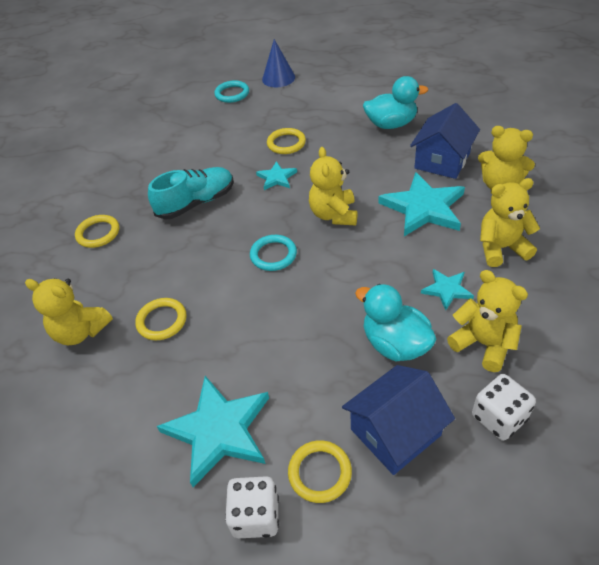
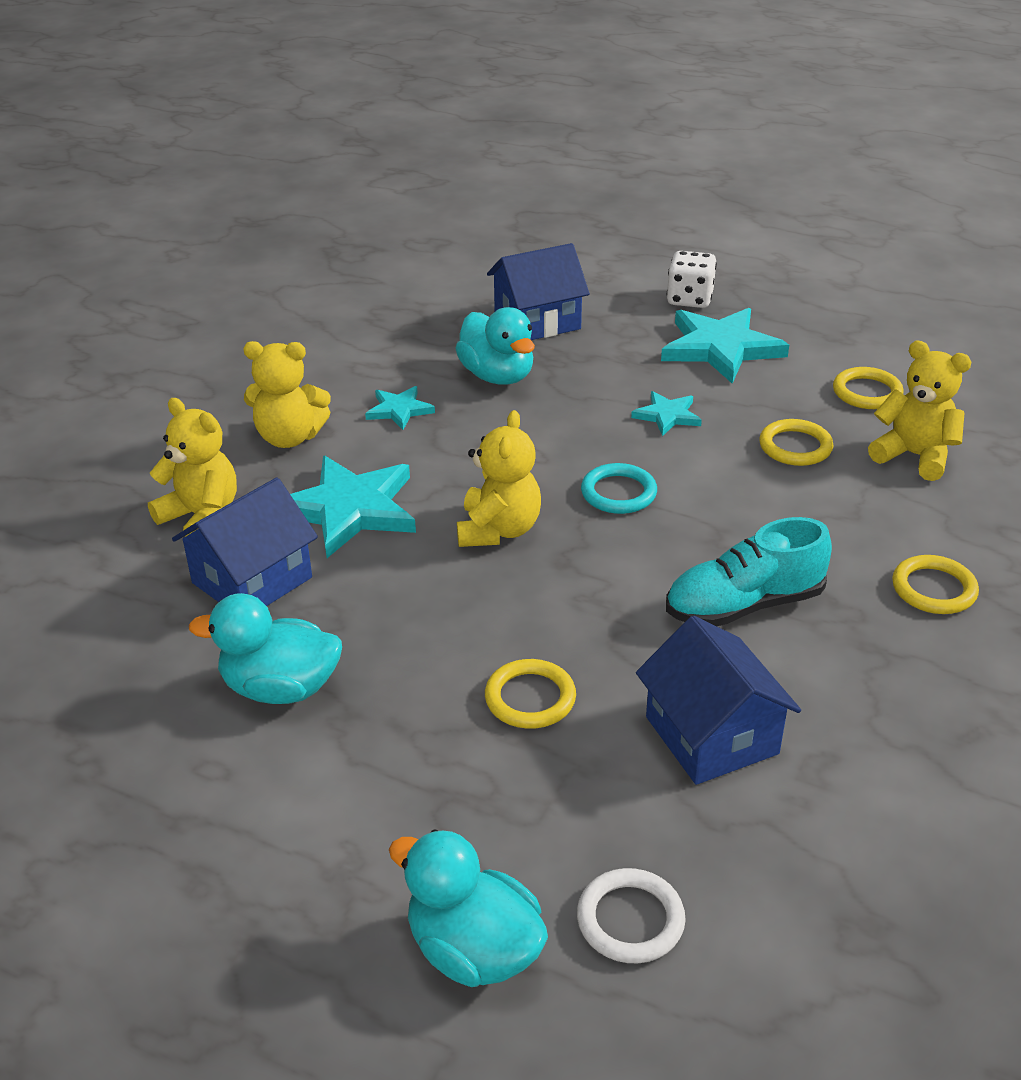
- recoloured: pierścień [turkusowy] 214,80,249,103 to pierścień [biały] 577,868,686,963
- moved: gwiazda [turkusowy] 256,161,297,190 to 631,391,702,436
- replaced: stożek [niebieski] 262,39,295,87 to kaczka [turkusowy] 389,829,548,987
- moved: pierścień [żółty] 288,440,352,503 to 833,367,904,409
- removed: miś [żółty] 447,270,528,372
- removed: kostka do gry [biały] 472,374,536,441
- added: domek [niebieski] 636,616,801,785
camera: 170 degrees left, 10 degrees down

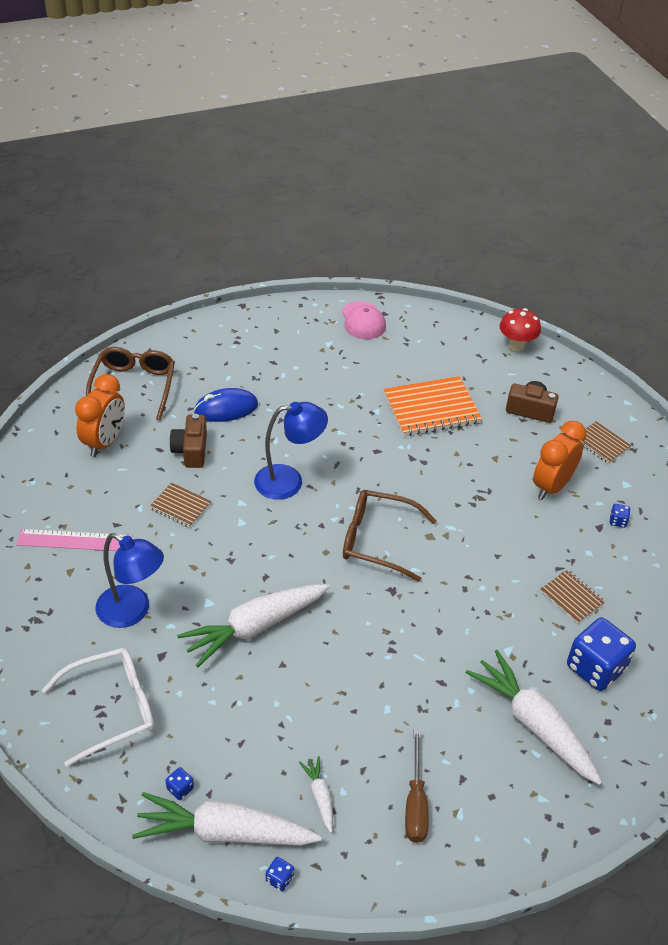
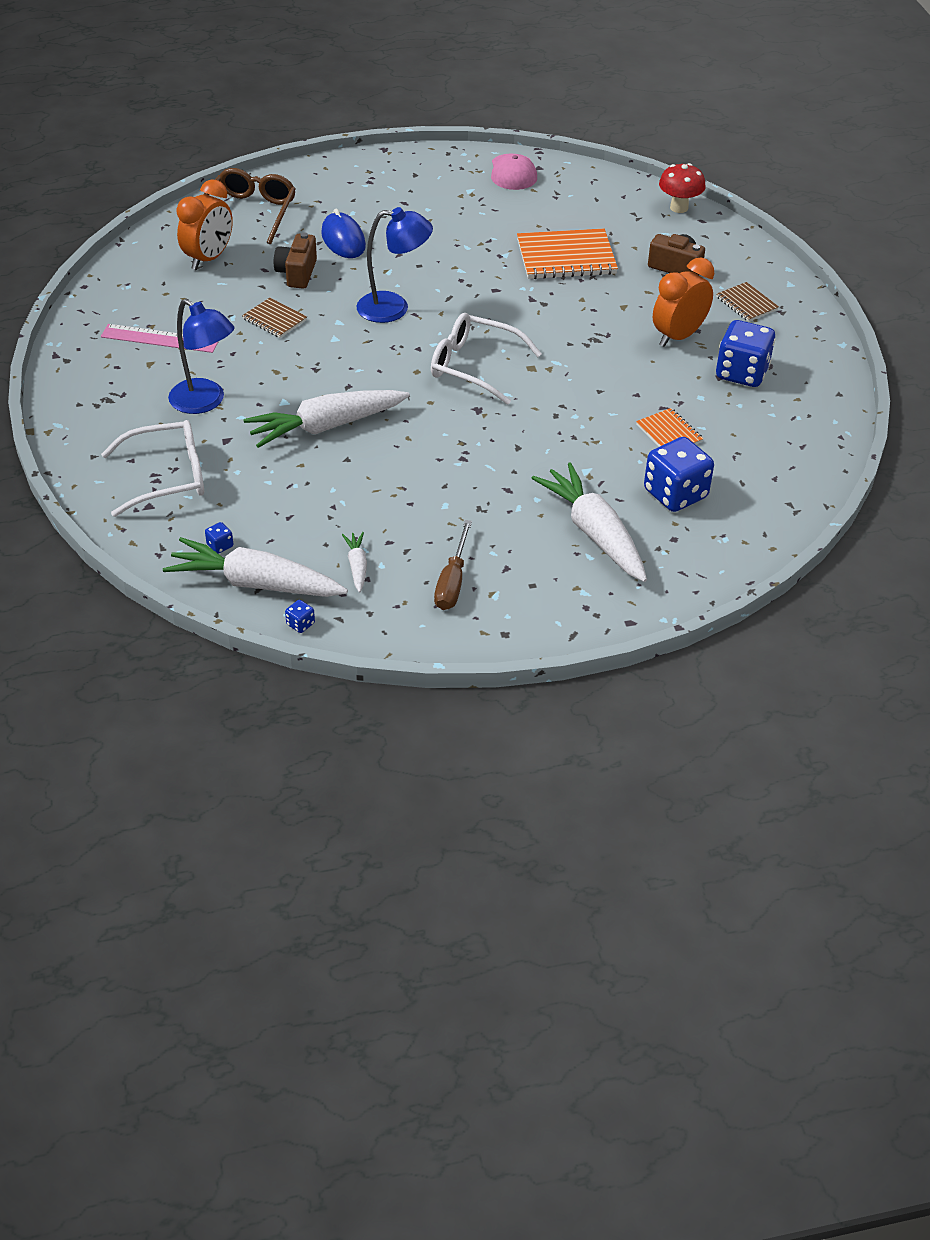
- turned: myszka [niebieski] 194,388,258,422 = 321,209,366,258 75 degrees clockwise
- recoloured: okulary [brązowy] 343,490,437,582 to okulary [biały] 431,313,542,405
- recoloured: zeszyt [brązowy] 540,570,605,624 to zeszyt [pomarańczowy] 636,408,703,447
- resized: kostka do gry [niebieski] 610,504,630,528 = 716,320,775,387 x2.49
camera: 10 degrees right, 0 degrees up

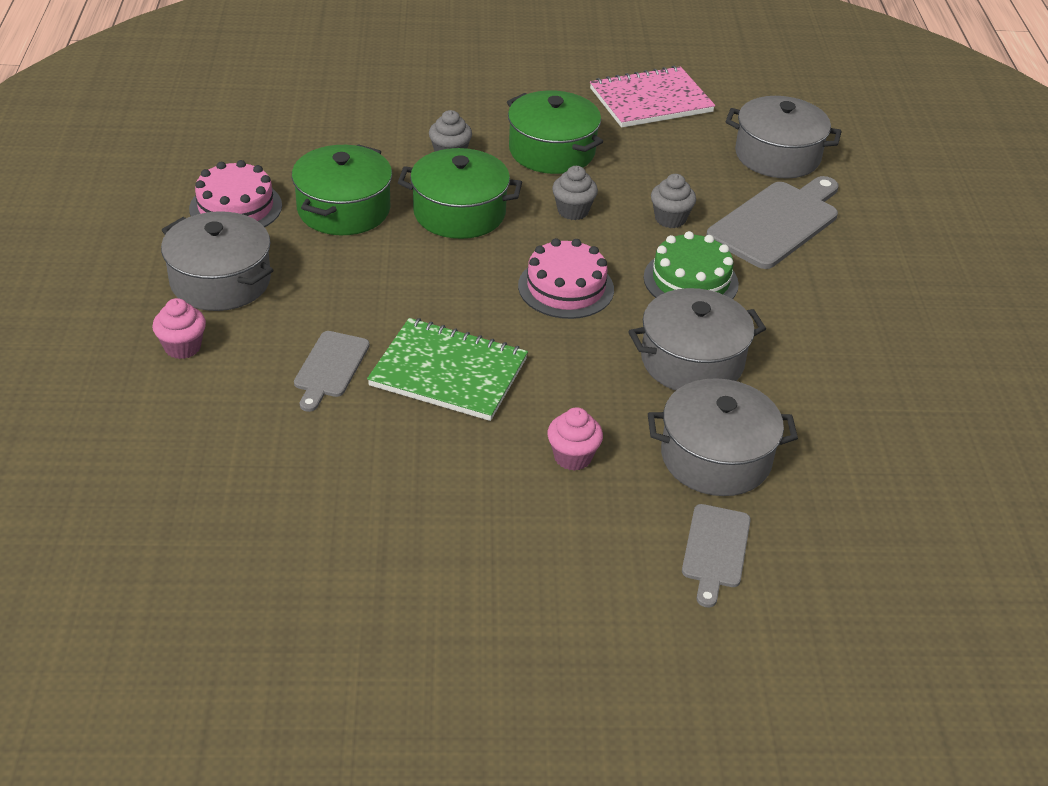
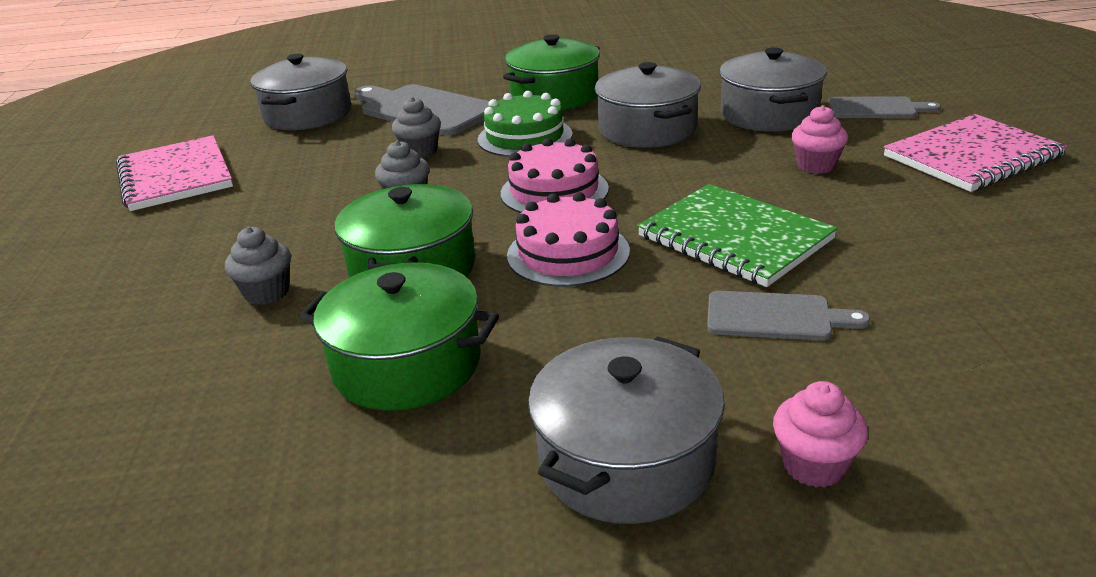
- moved: tort [różowy] 189,160,282,227 to 507,192,630,287
- turned: zeszyt [zielony] 367,318,528,421 = 637,184,838,287 60 degrees counterclockwise
- moved: garnek [zielony] 507,90,603,174 to 503,34,600,110
- added: zeszyt [różowy] 884,114,1067,192
camera: 90 degrees left, 10 degrees down

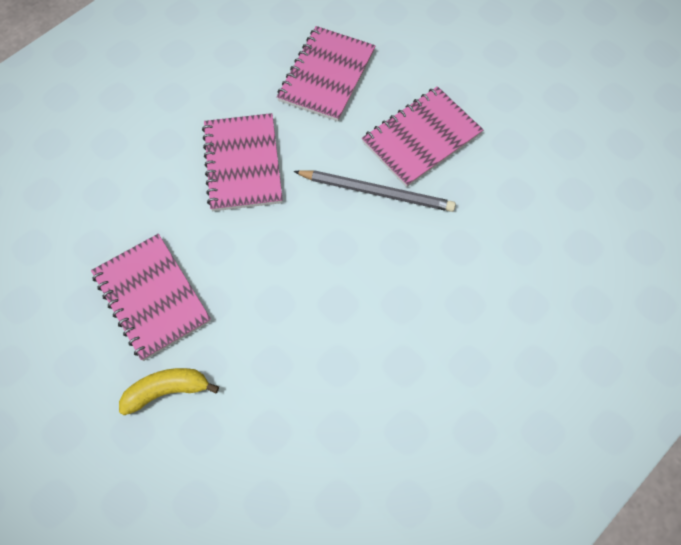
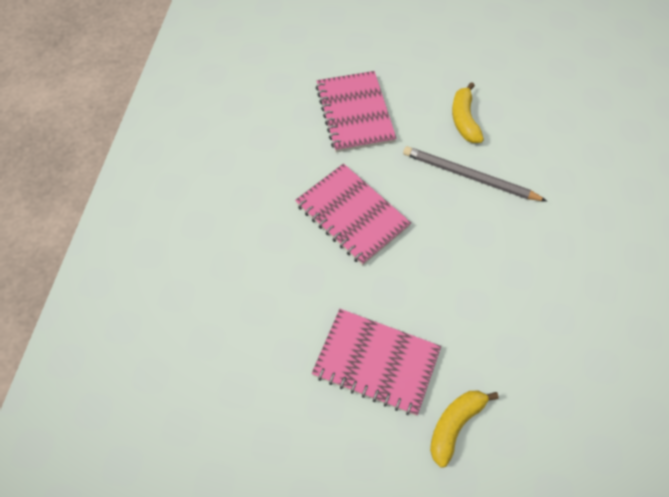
- turned: ołówek [szary] 293,170,456,212 = 403,146,547,201 135 degrees counterclockwise
- replaced: zeszyt [różowy] 362,86,483,187 to banan [żółty] 452,82,484,143
camera: 35 degrees left, 5 degrees down

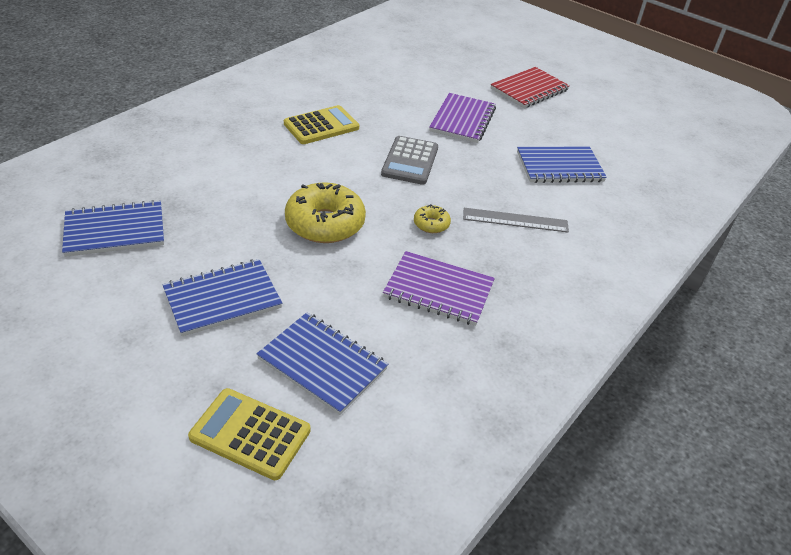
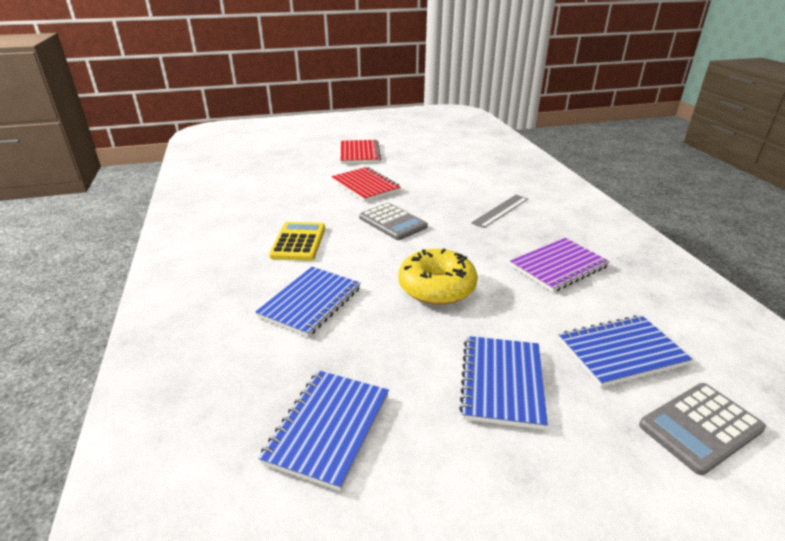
- recoloured: kalkulator [żółty] 188,388,310,480 to kalkulator [szary] 639,383,766,475
- removed: donut [żółty] 414,204,451,233
- recoloured: zeszyt [fioletowy] 429,93,496,143 to zeszyt [czerwony] 331,167,401,202
- moved: zeszyt [niebieski] 517,147,607,183 to 255,267,361,337
camera: 50 degrees left, 10 degrees down

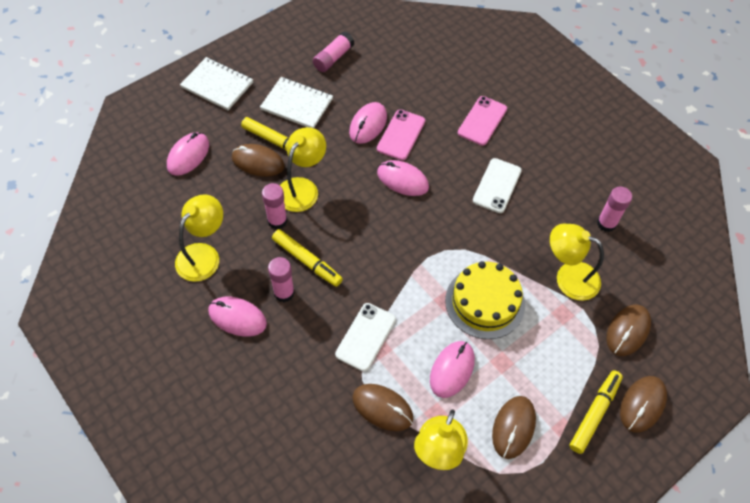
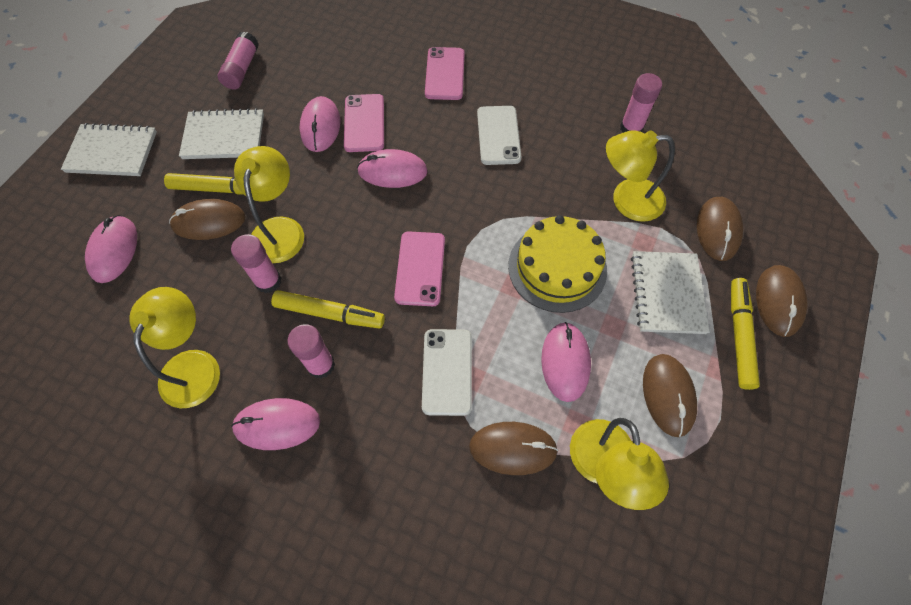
- added: telefon [różowy] 394,231,445,306
- added: zeszyt [biały] 631,251,710,334
camera: 25 degrees left, 5 degrees up

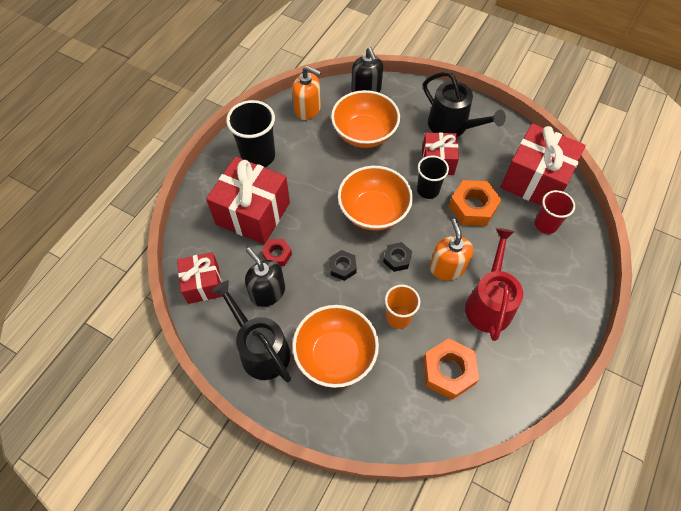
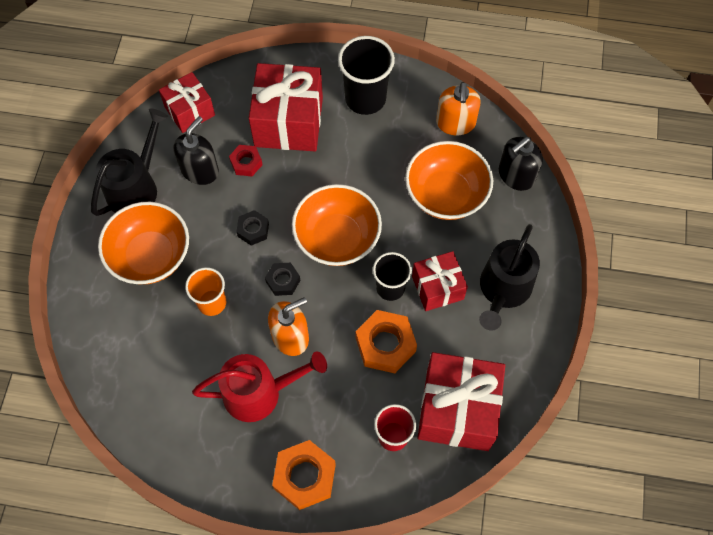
- moved: nakrętka [pomarańczowy] 423,338,479,400 to 272,440,336,510
camera: 70 degrees right, 5 degrees up

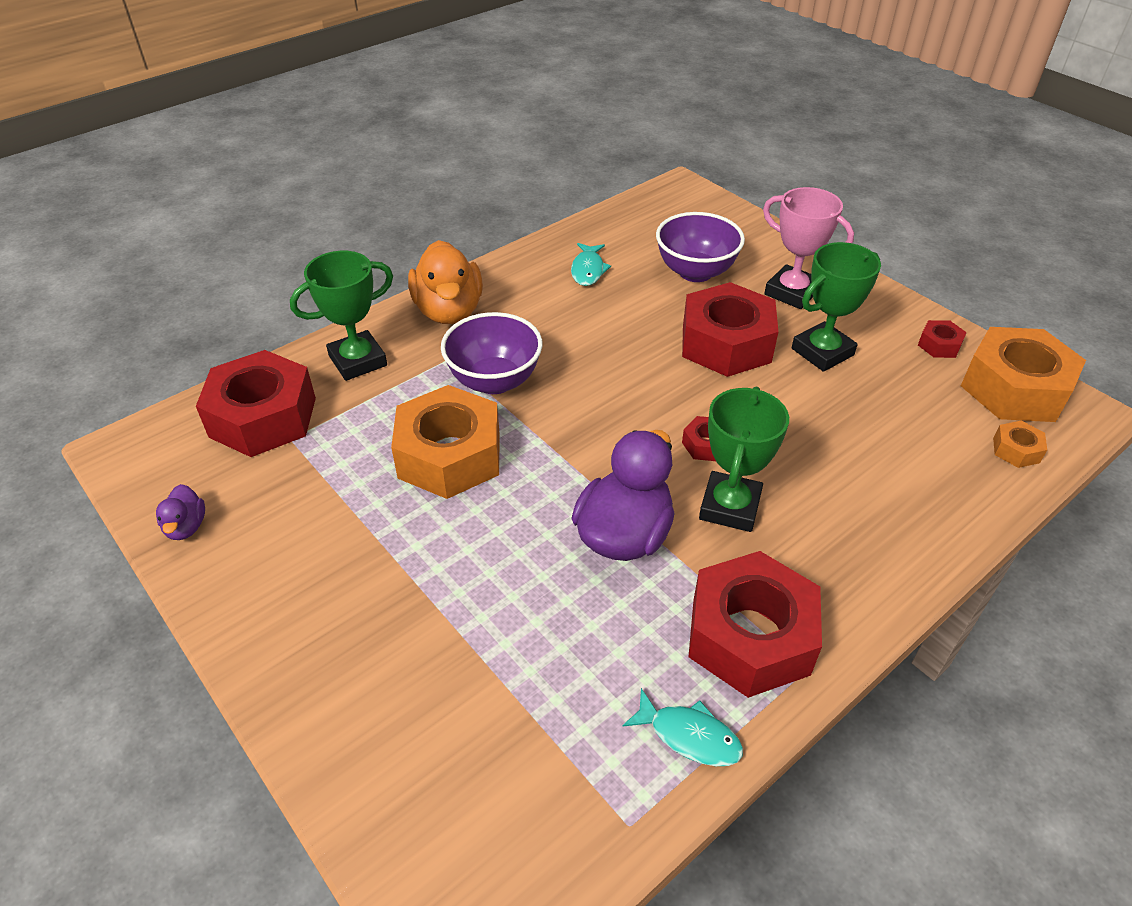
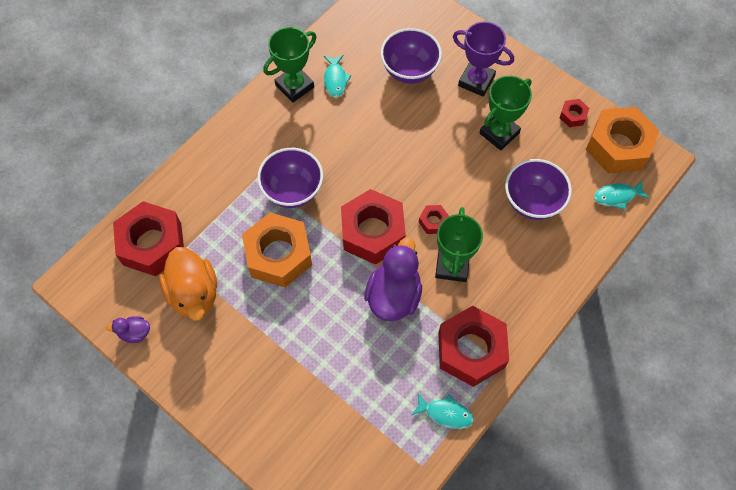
- turned: kaczka [fioletowy] 156,484,205,540 = 106,316,150,343 105 degrees clockwise
- moved: puchar [zielony] 290,251,393,381 to 263,27,317,103
- moved: kaczka [pomarańczowy] 408,240,483,324 to 159,247,217,321
- moved: nakrętka [czerwony] 682,282,778,377 to 341,189,406,265
- recoloured: puchar [różowy] 763,187,854,309 to puchar [fioletowy] 453,22,514,97
- replaced: nakrętka [pomarańczowy] 993,421,1047,468 to ryba [turkusowy] 594,180,649,210
- added: miska [fioletowy] 505,159,572,220
camera: 10 degrees left, 20 degrees up

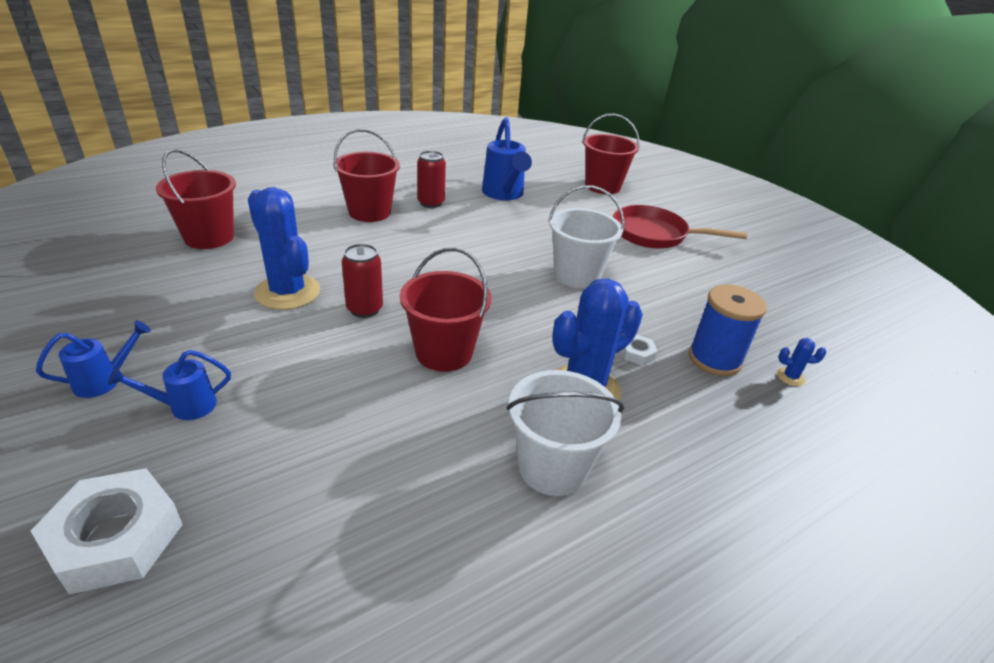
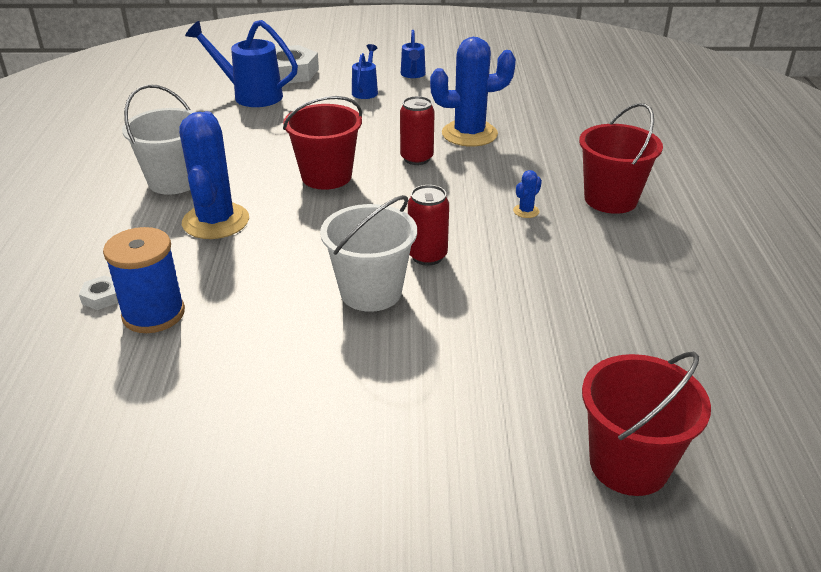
- removed: wiadro [czerwony] 156,149,236,249
- moved: puszka [czerwony] 417,151,446,208 to 408,185,449,266
- moved: konewka [niebieski] 482,117,532,200 to 185,20,298,107
- removed: patelnia [czerwony] 613,205,747,249
- moved: nakrętka [biały] 621,335,658,366 to 79,275,118,310
- moved: kaktus [niebieski] 777,338,826,386 to 513,170,542,218
camera: 125 degrees right, 0 degrees up

